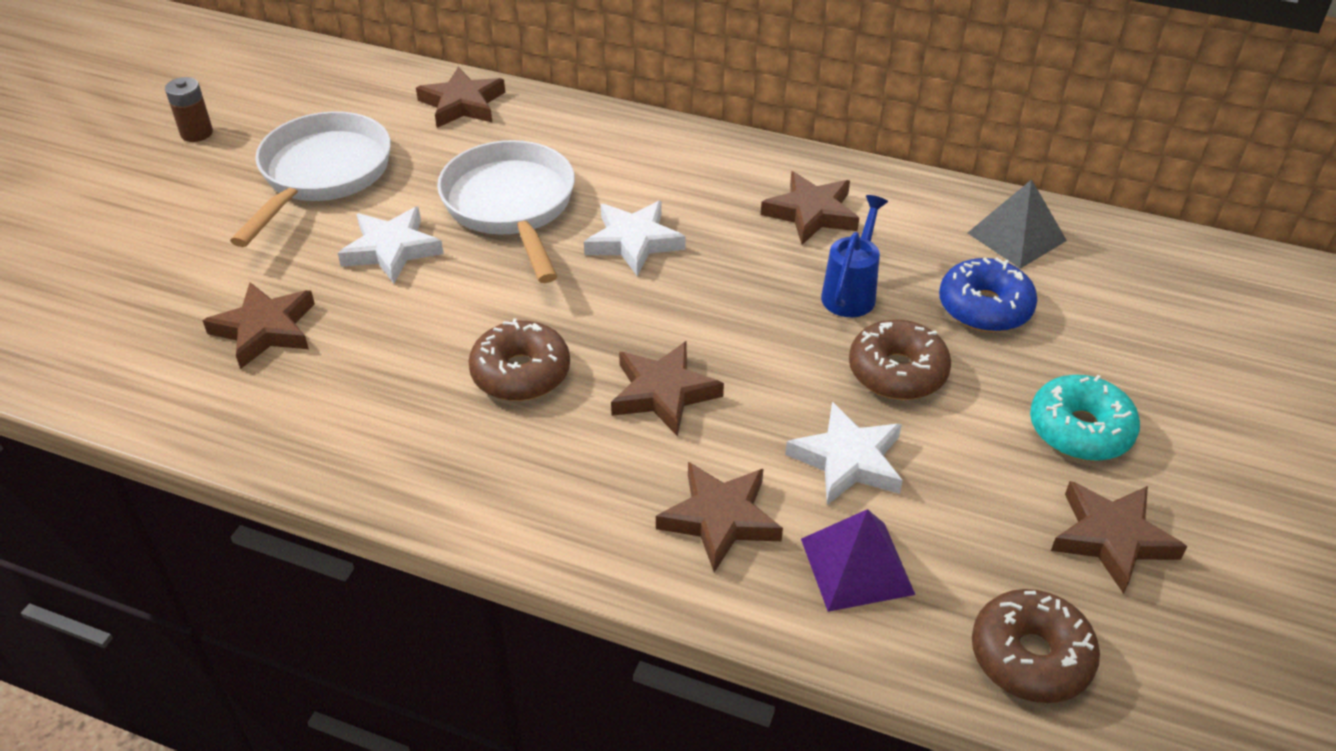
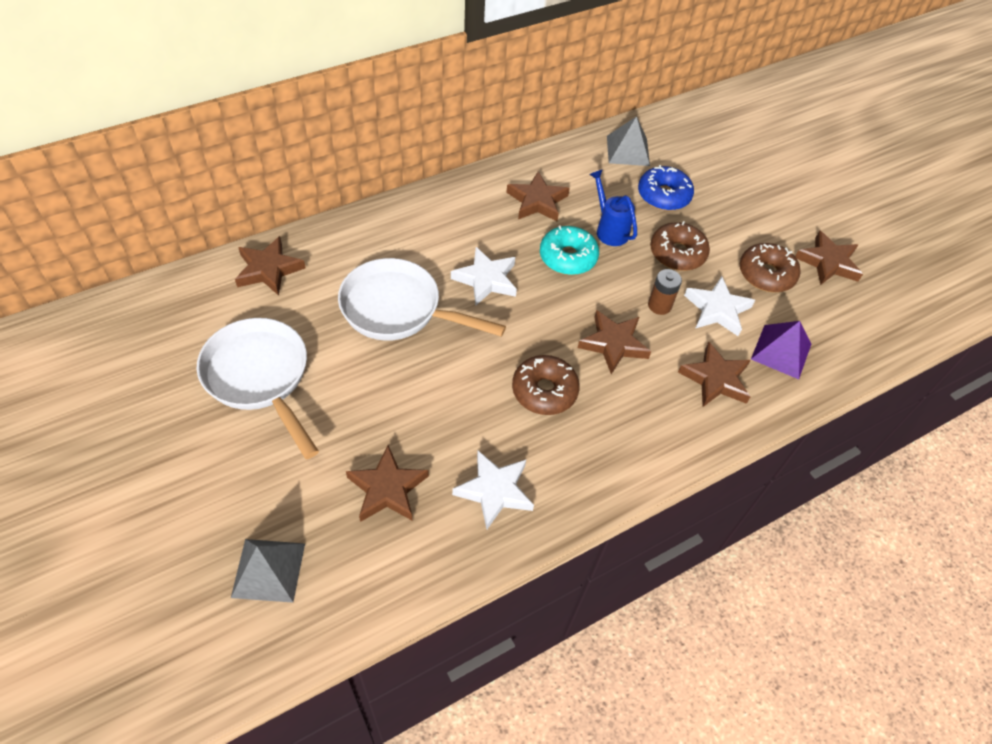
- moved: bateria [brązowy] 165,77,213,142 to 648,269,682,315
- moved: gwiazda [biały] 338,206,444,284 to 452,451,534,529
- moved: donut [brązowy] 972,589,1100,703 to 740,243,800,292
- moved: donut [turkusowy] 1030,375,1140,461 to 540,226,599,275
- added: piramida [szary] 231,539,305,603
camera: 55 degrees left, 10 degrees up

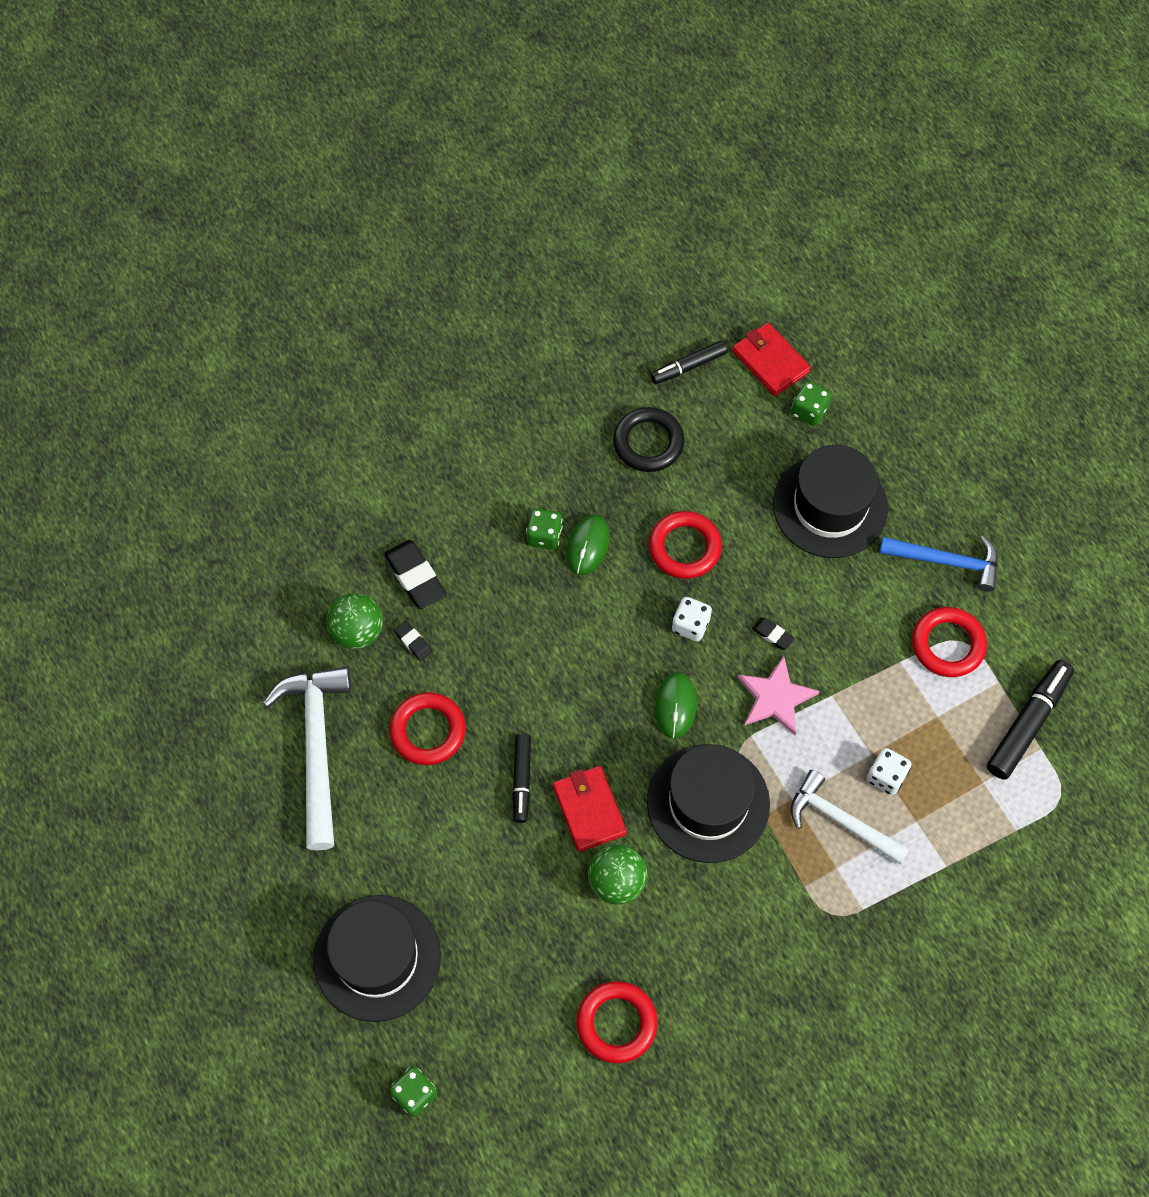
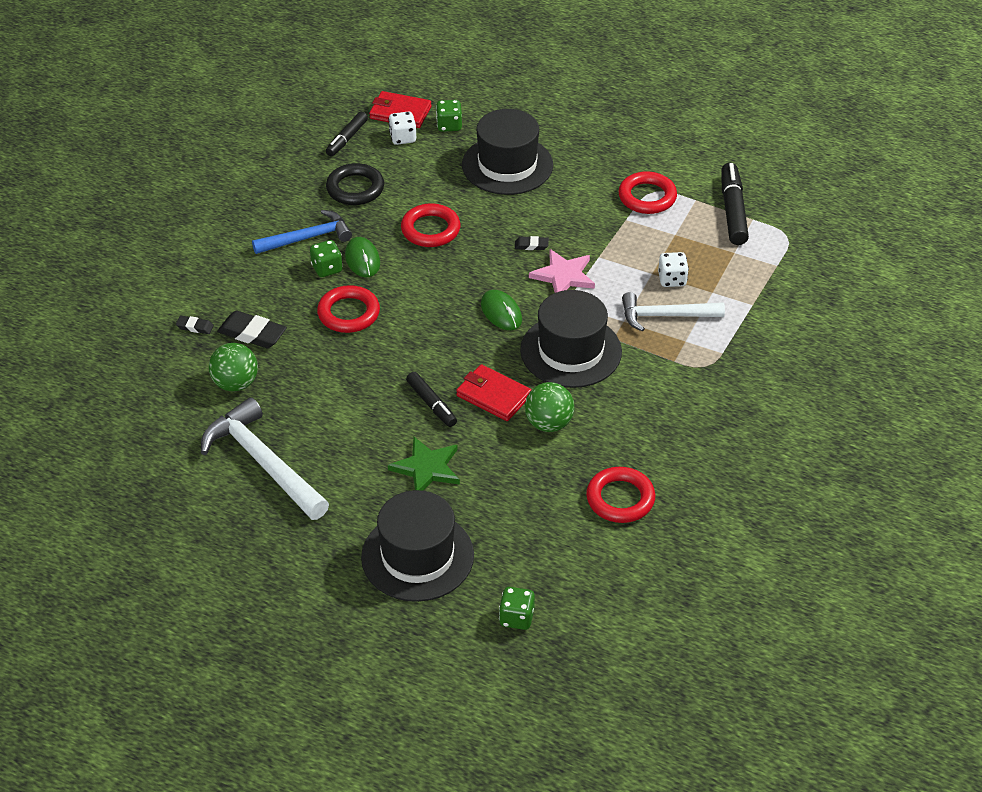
- moved: pierścień [czerwony] 389,692,466,765 to 317,285,380,333
- moved: gumka do mazania [czarny] 394,621,432,661 to 176,316,214,334
- moved: kostka do gry [biały] 672,597,712,642 to 388,112,416,145
- moved: młotek [niebieski] 879,536,998,592 to 252,210,352,254
- added: gwiazda [zielony] 388,437,460,491
camera: 35 degrees left, 20 degrees down

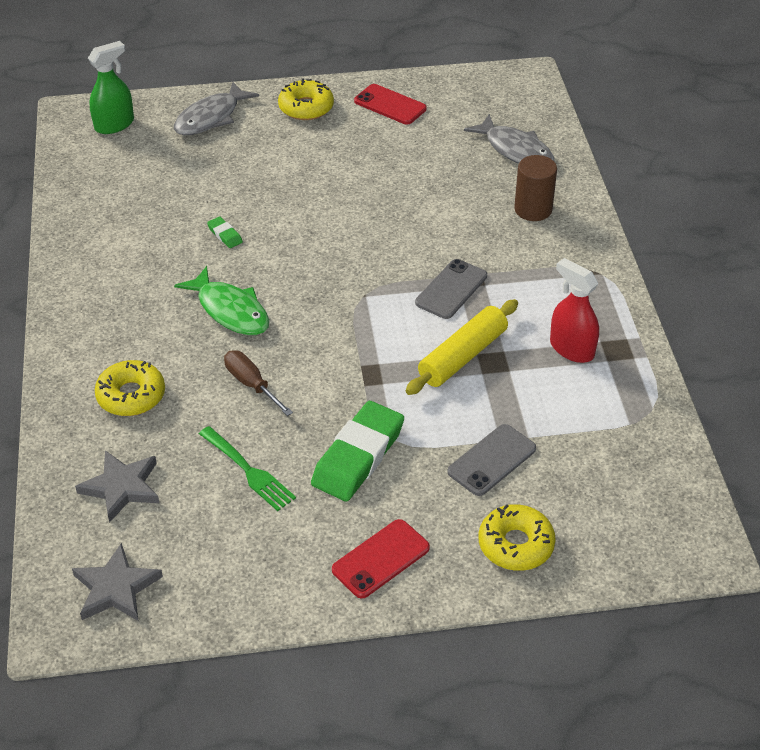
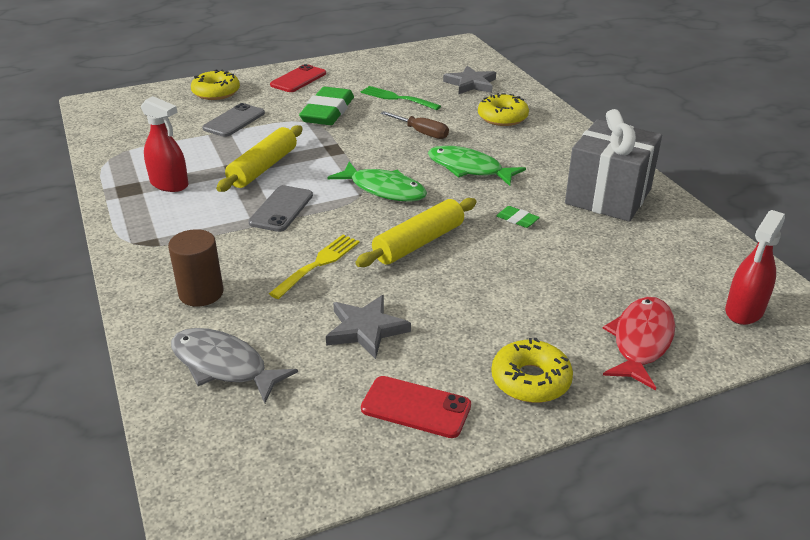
- moved: gwiazda [szary] 72,543,163,621 to 326,295,411,359
- recoloured: spryskiwacz [zielony] 88,41,134,134 to spryskiwacz [czerwony] 725,210,785,325
- recoloured: ryba [szary] 174,82,259,135 to ryba [czerwony] 603,297,675,390
- added: widelec [żółty] 269,235,360,299
- added: ryba [zielony] 327,162,427,202
- added: wałek do ciasta [żółty] 355,198,476,267
- added: prezent [szary] 565,109,662,222
camera: 165 degrees right, 10 degrees down

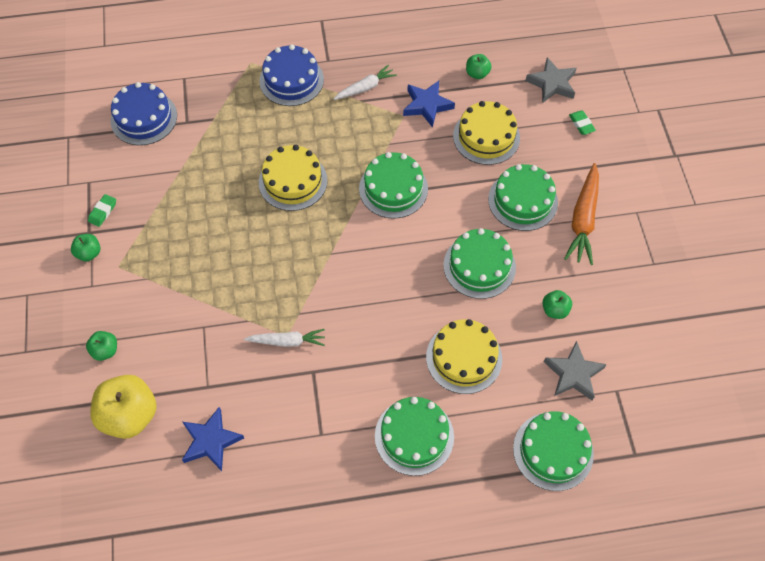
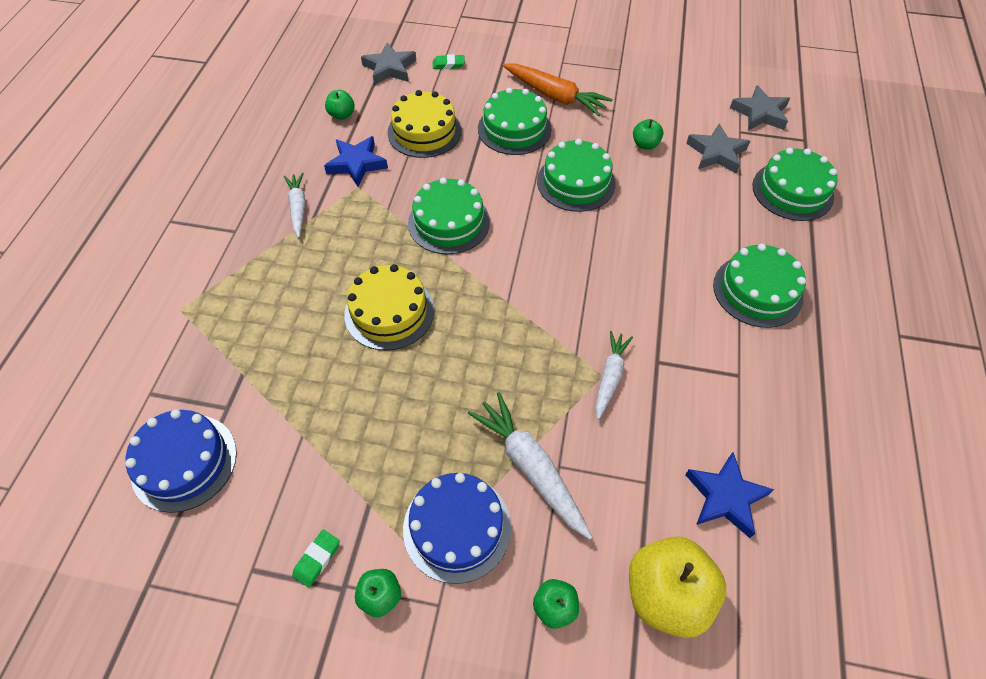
- turned: gumka do mazania [zielony] 88,194,116,227 = 292,530,340,588 75 degrees clockwise
- moved: tort [niebieski] 259,45,324,106 to 403,473,511,584
- removed: tort [żółty] 426,319,502,394
- added: marchewka [biały] 468,392,592,539
- added: gwiazda [szary] 730,85,790,131
camera: 70 degrees left, 5 degrees down

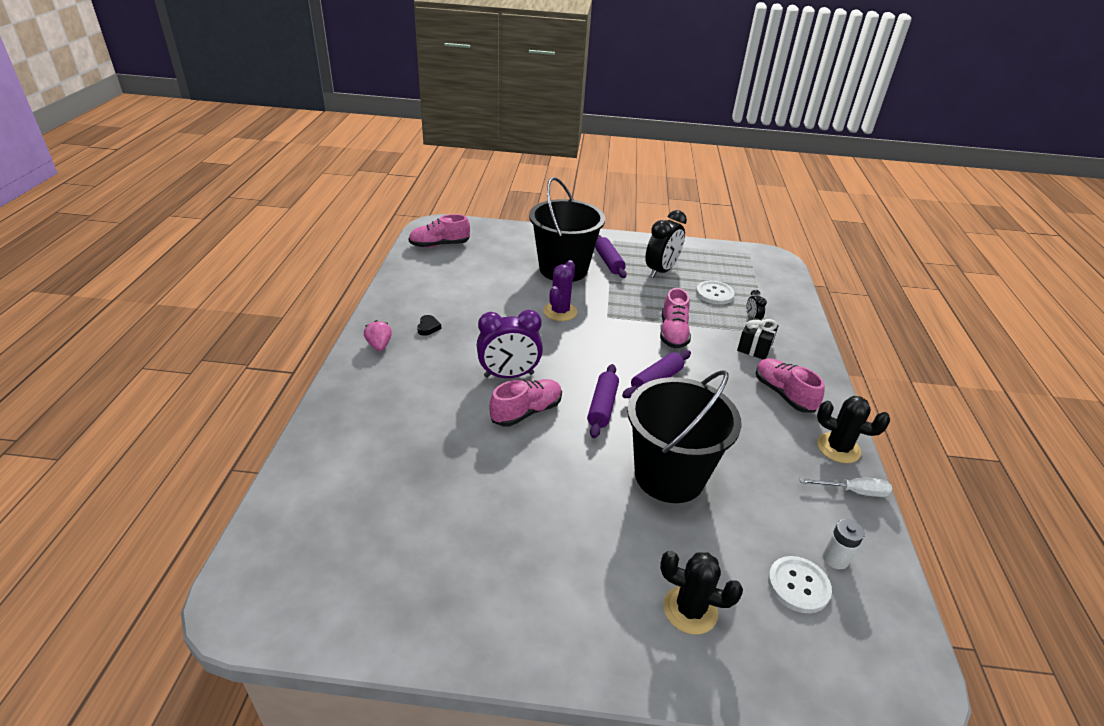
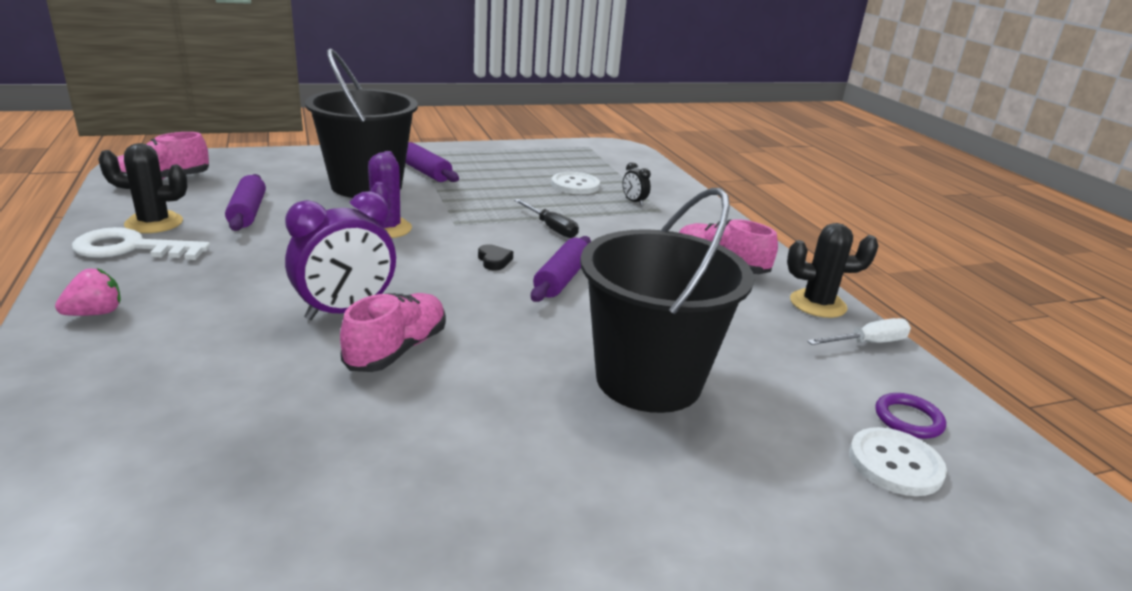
- turned: truskawka [różowy] 364,320,392,351 = 55,268,121,316 90 degrees clockwise
- moved: serce [czarny] 417,315,441,336 to 478,244,513,270
- moved: wałek do ciasta [fioletowy] 587,364,619,438 to 225,174,266,231
- removed: budzik [czarny] 645,210,687,278
- replaced: but [różowy] 660,288,691,348 to śrubokręt [czarny] 514,199,579,238
- moved: kaktus [czarny] 660,551,743,635 to 98,143,188,233
- removed: prezent [czarny] 737,317,778,359
- replaced: bateria [biały] 823,519,865,569 to pierścień [fioletowy] 875,393,946,439
- added: klucz [biały] 72,227,210,260
camera: 25 degrees left, 10 degrees down

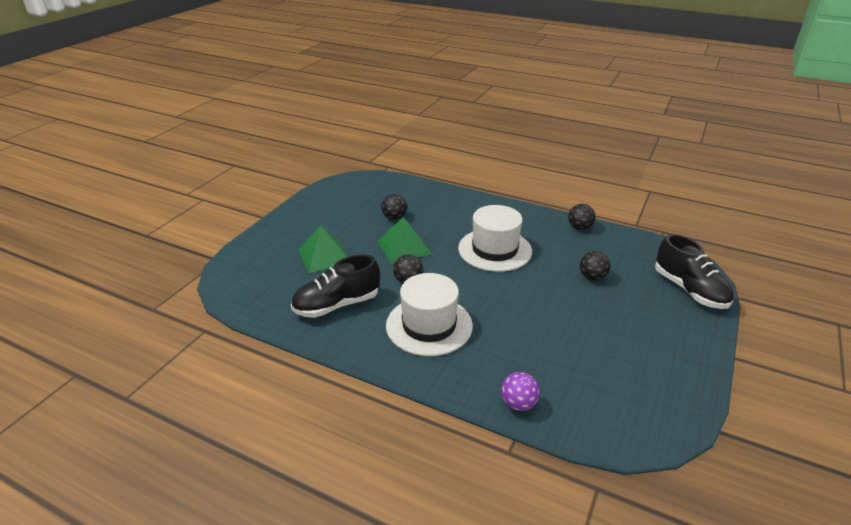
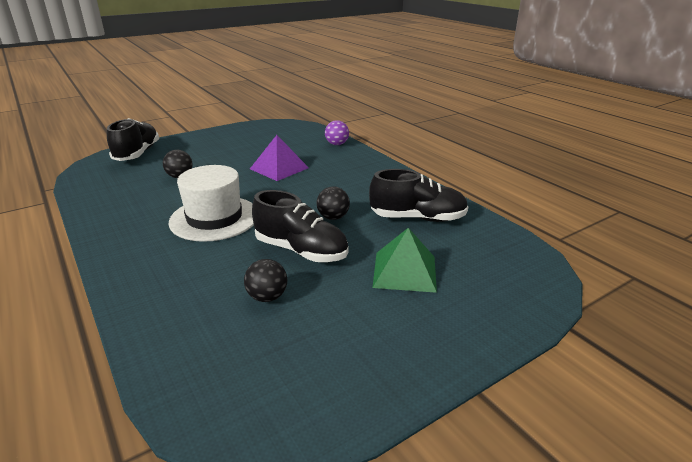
- replaced: piramida [zielony] 377,217,432,264 to but [czarny] 252,190,349,262
- removed: kapelusz [biały] 386,273,473,356
- removed: piłka [czarny] 568,204,596,230
- added: piramida [fioletowy] 250,135,309,181
camera: 150 degrees left, 5 degrees down

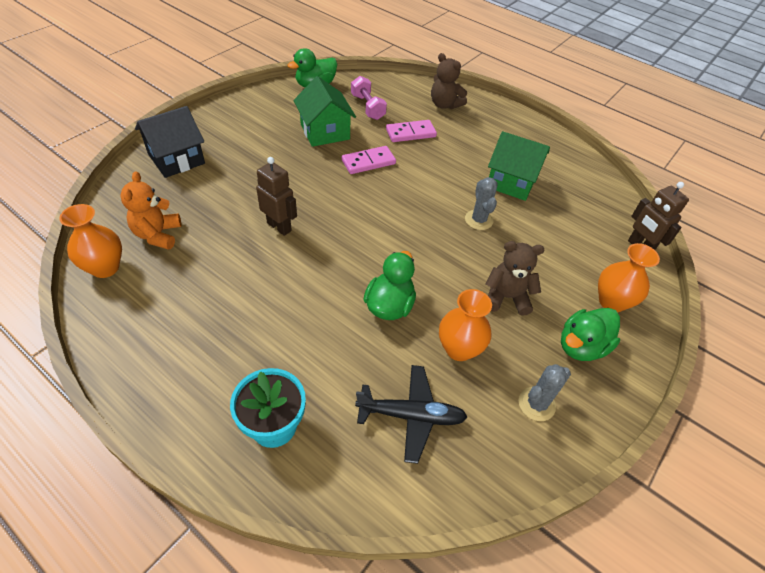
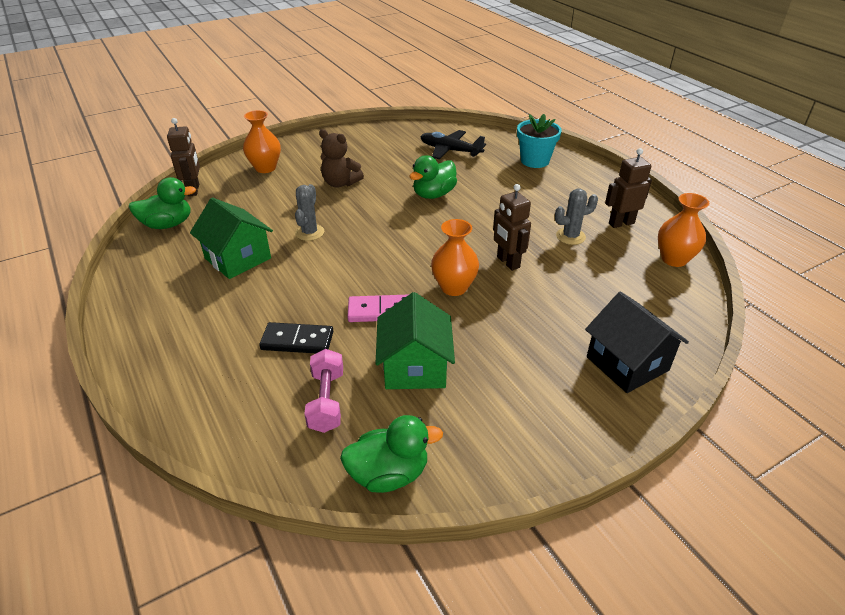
- removed: miś [pomarańczowy] 120,171,181,250
- turned: domek [czarny] 135,106,205,178 = 585,292,689,393 75 degrees clockwise
- recoloured: kostka domina [różowy] 386,120,437,142 to kostka domina [czarny] 259,322,334,353
- removed: miś [brązowy] 431,53,467,109
- moved: wazon [pomarańczowy] 439,289,492,361 to 431,219,479,296
- moved: kaktus [szary] 519,364,571,421 to 555,188,598,245
- moved: kaczka [zielony] 561,308,620,361 to 128,177,196,229
- added: robot [brązowy] 605,148,652,228
camera: 155 degrees left, 10 degrees down

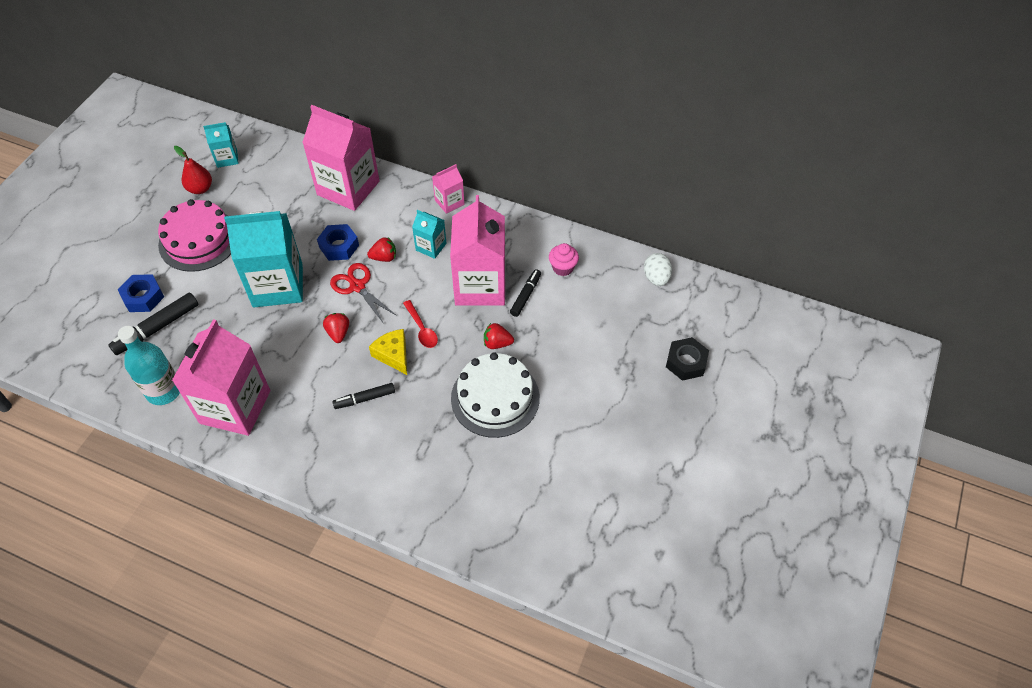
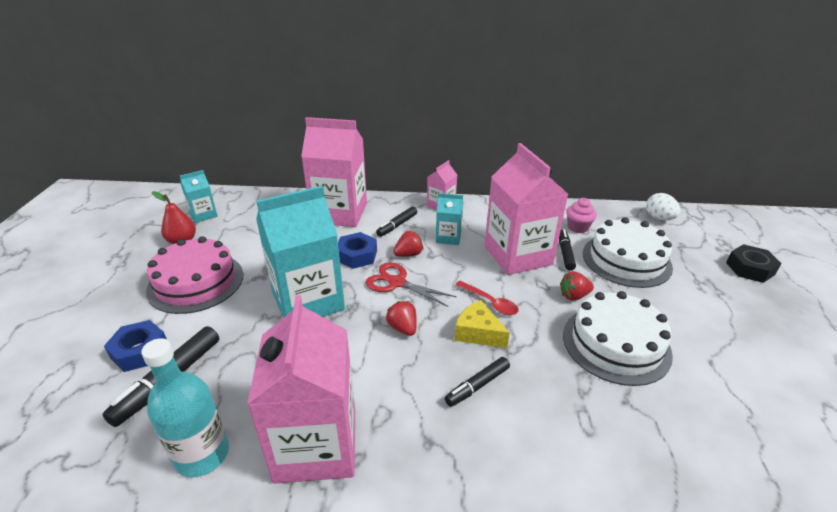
- added: flamaster [czarny] 376,206,417,237
- added: tort [biały] 583,217,673,288
camera: 20 degrees left, 20 degrees down

